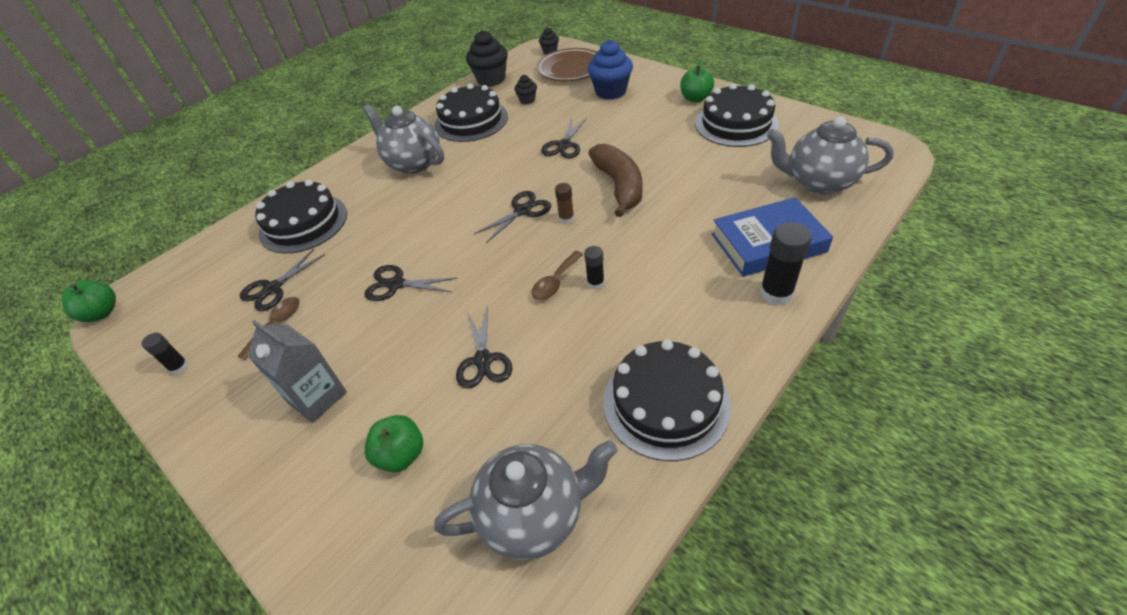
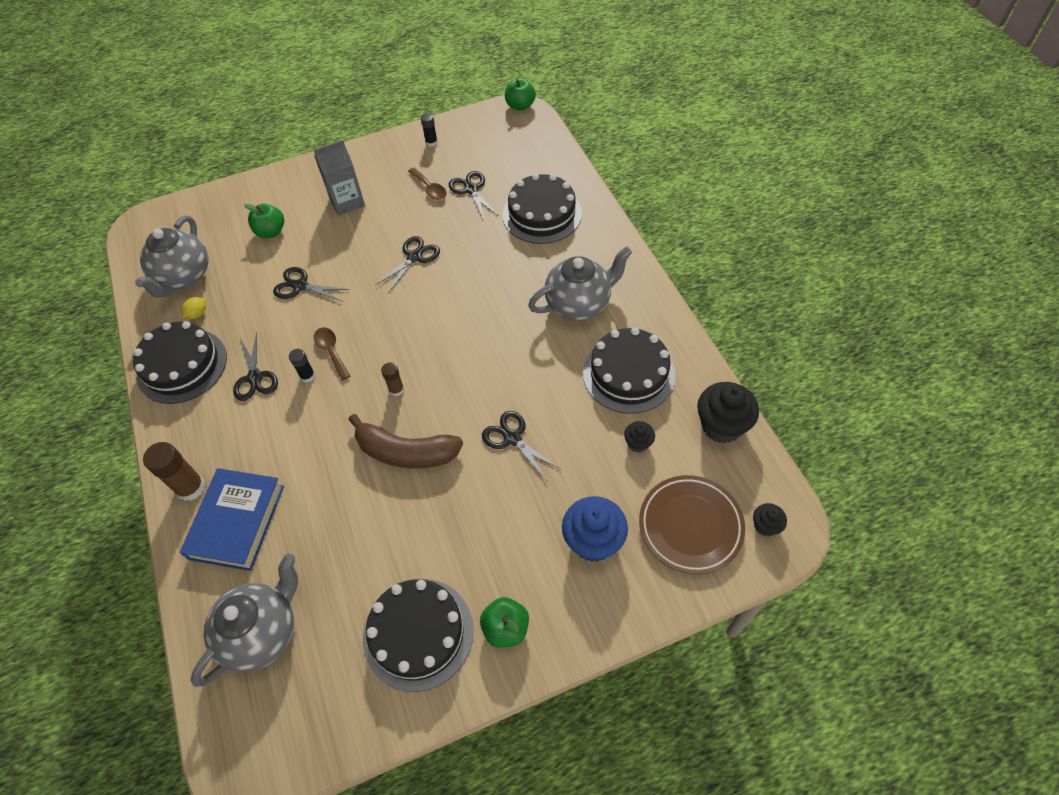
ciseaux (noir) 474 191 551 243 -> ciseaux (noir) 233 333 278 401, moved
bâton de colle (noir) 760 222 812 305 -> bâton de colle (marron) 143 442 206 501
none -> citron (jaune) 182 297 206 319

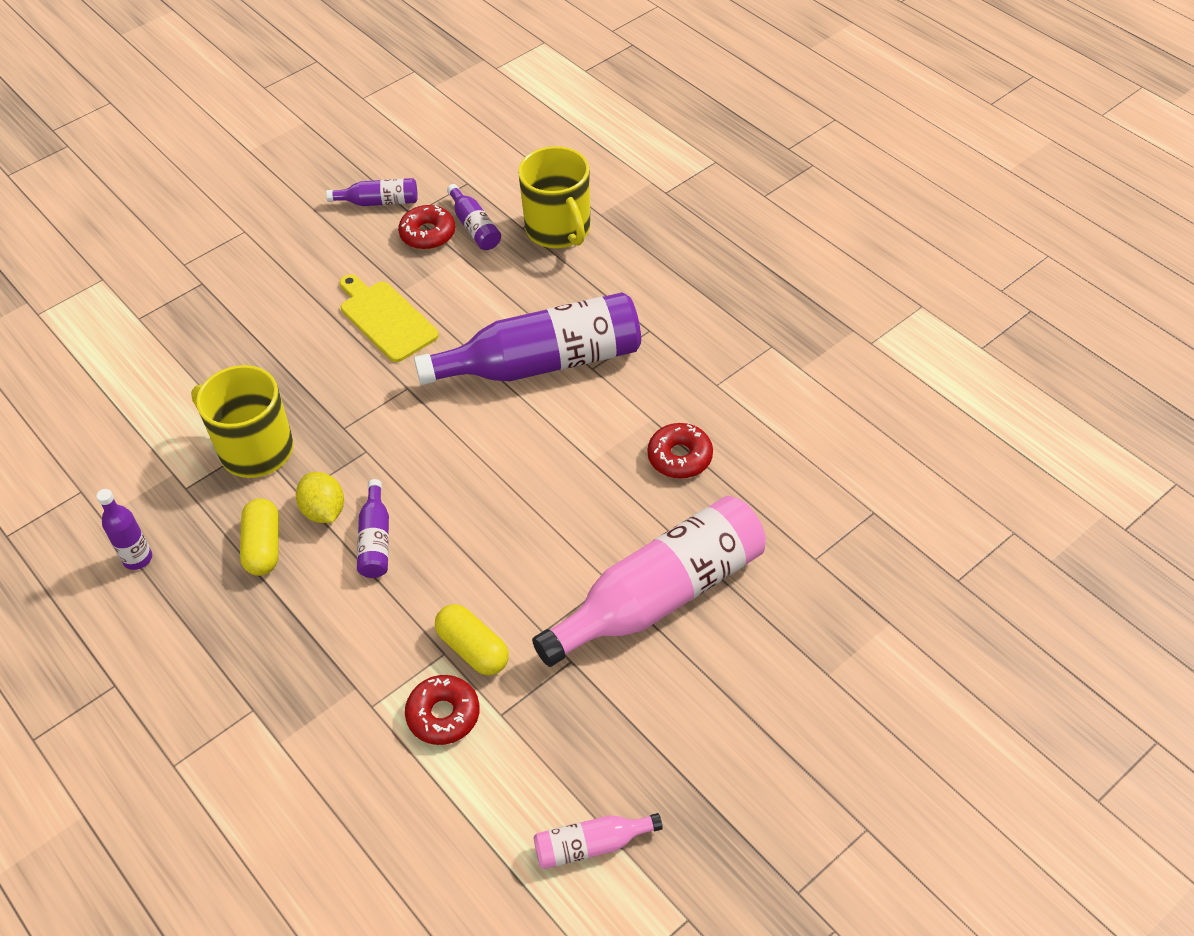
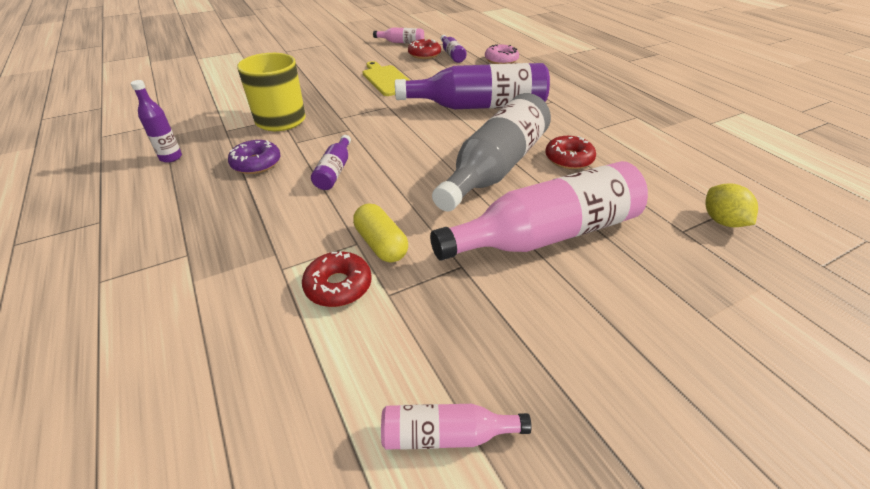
gélule (jaune) 240 498 279 576 -> beignet (violet) 228 140 281 174
citron (jaune) 296 472 344 523 -> citron (jaune) 705 183 758 227, moved
bouteille (violet) 326 178 418 206 -> bouteille (rose) 373 27 424 44
tasse (jaune) 518 146 591 248 -> beignet (rose) 485 44 519 64
none -> bouteille (gris) 432 93 551 212

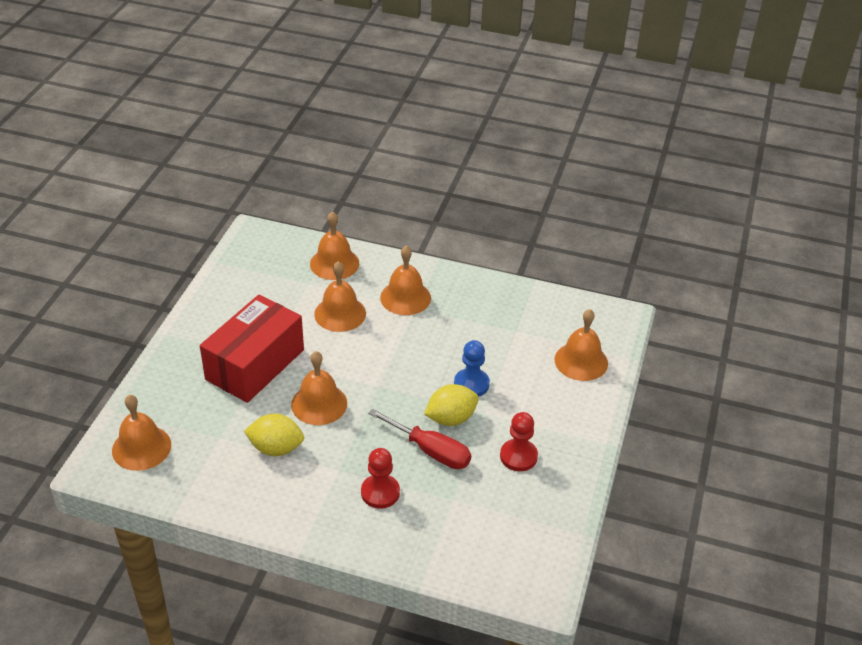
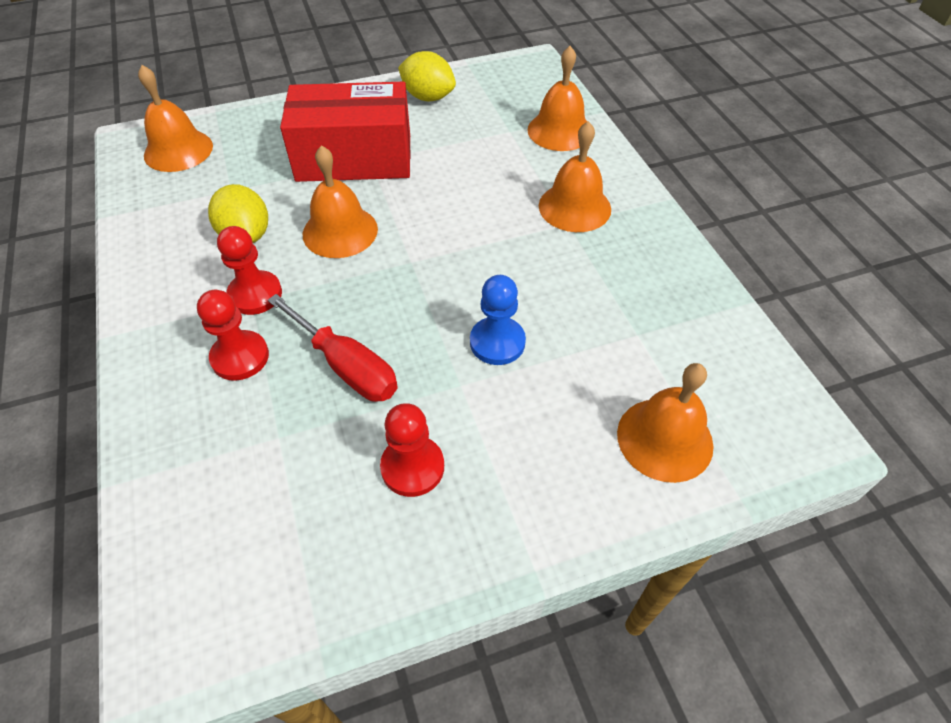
cloche (orange) 314 261 366 332 -> none
tournevis (rouge) 368 409 471 469 -> tournevis (rouge) 268 294 398 402, 45 degrees counterclockwise
citron (jaune) 424 384 479 426 -> citron (jaune) 398 51 456 101, moved
none -> pion (rouge) 217 226 282 315

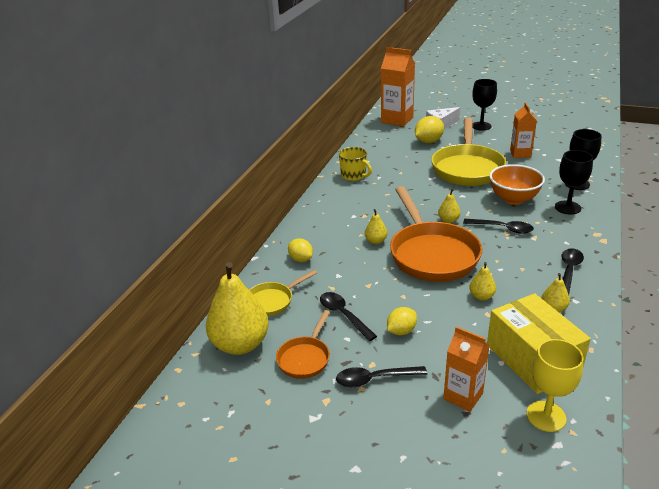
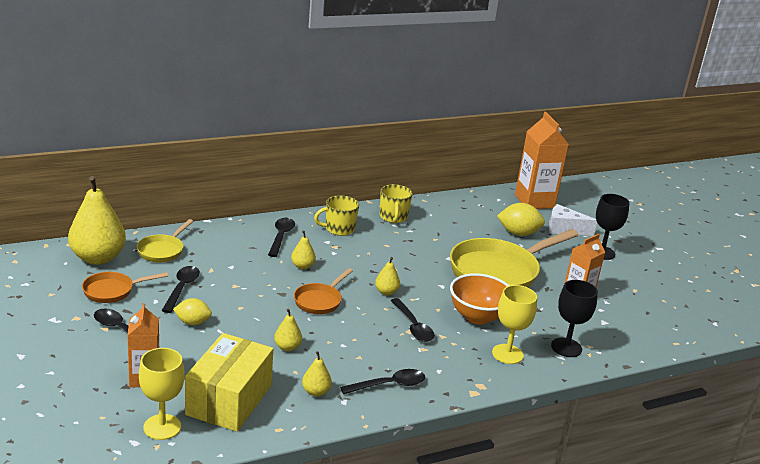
poêle (jaune) 249 270 317 316 -> poêle (jaune) 137 219 193 262, 75 degrees counterclockwise
citron (jaune) 288 238 313 262 -> none
poêle (orange) 390 186 482 282 -> poêle (orange) 294 268 353 314, x0.49
verre à pied (noir) 555 150 593 215 -> verre à pied (jaune) 492 285 537 364
none -> cuillère (noir) 268 218 295 257
none -> tasse (jaune) 314 195 359 236

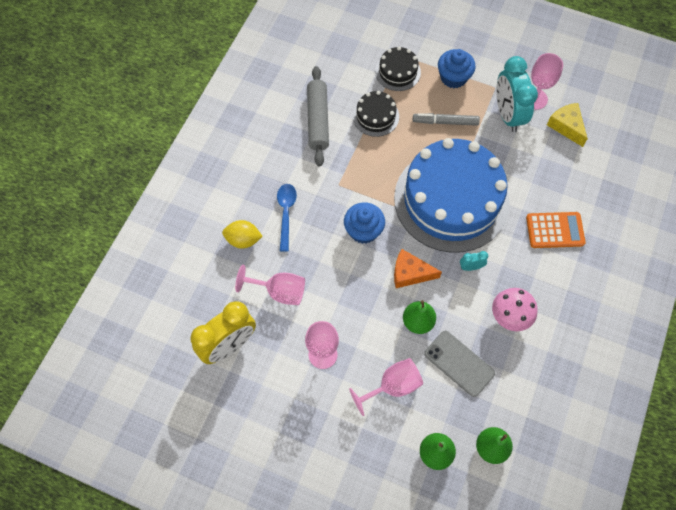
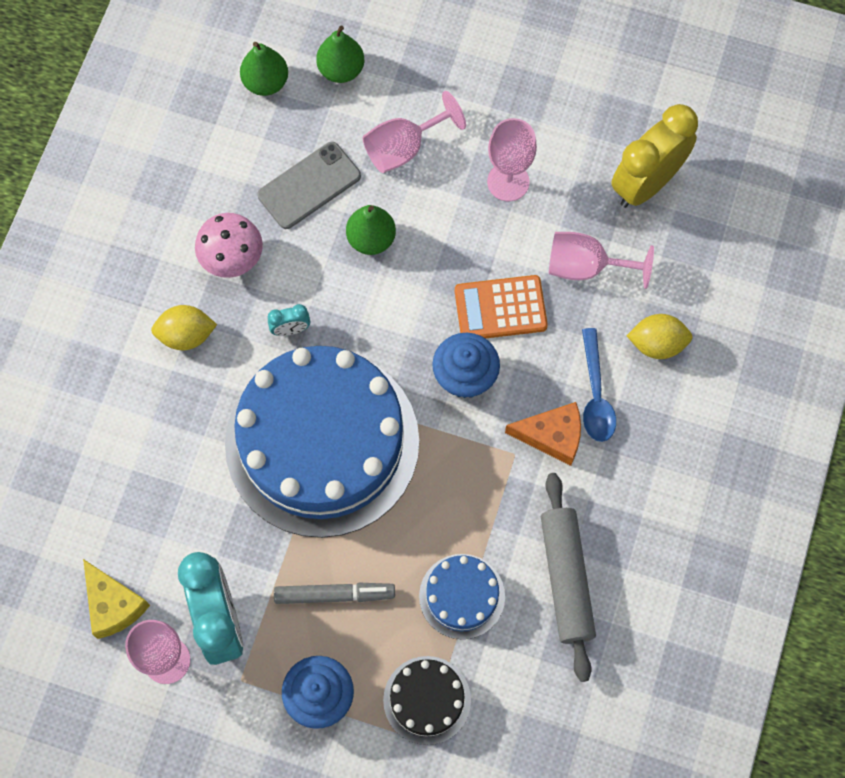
gâteau (noir) 353 91 399 137 -> gâteau (bleu) 419 554 505 639
fromage (orange) 394 249 442 288 -> fromage (orange) 505 402 581 466, moved
téléphone (gris) 424 331 495 397 -> téléphone (gris) 257 142 361 229, 75 degrees counterclockwise
calculatrice (orange) 526 212 586 248 -> calculatrice (orange) 455 275 548 339, moved
none -> citron (jaune) 151 305 217 350

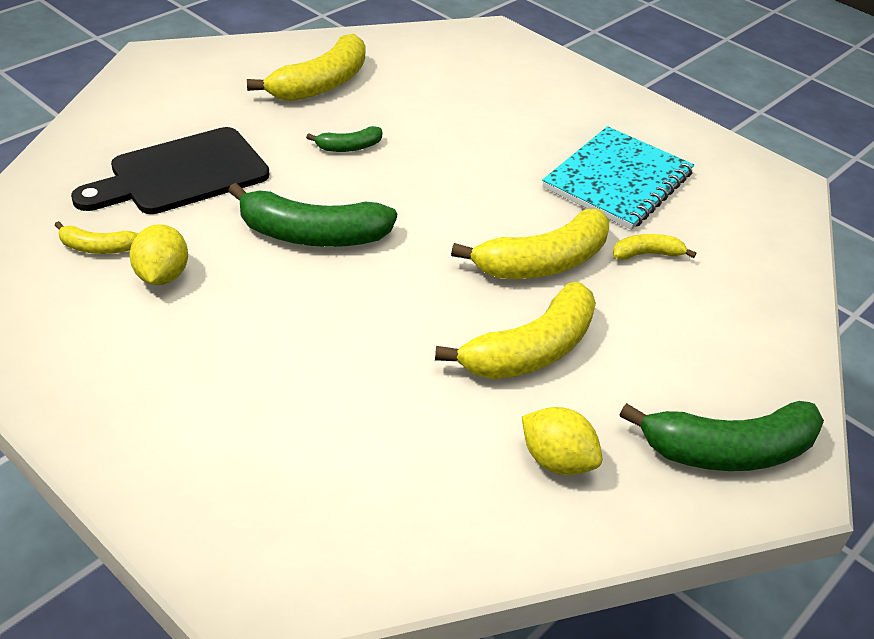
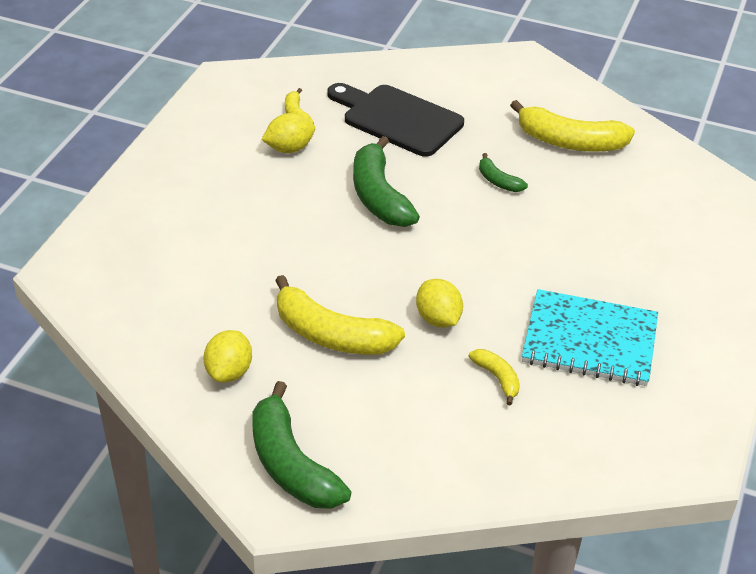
banane (jaune) 451 209 609 279 -> citron (jaune) 416 279 463 327

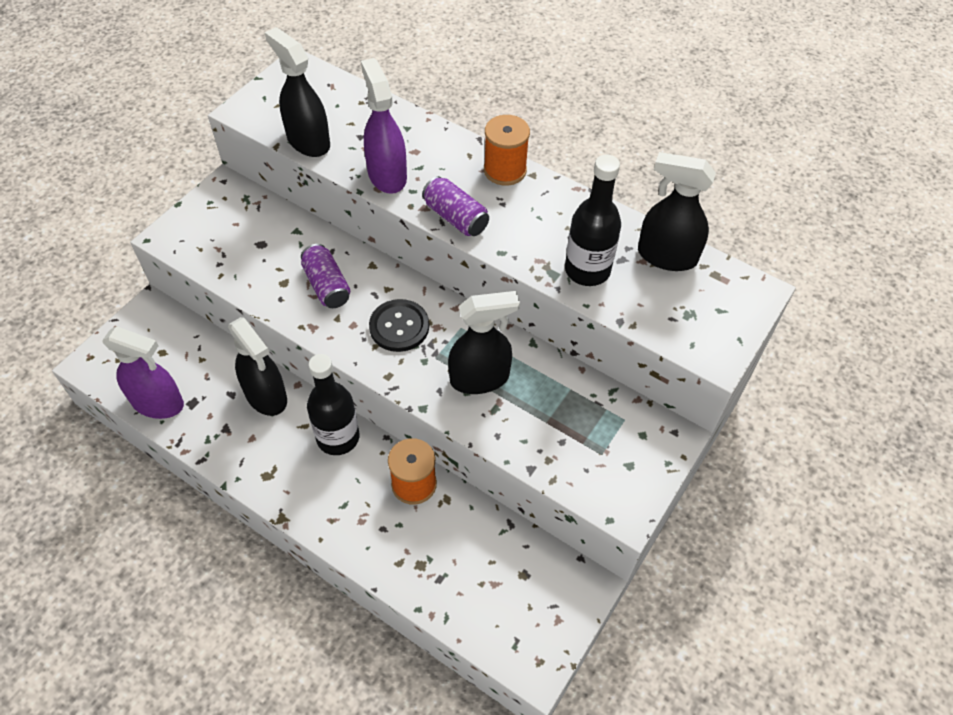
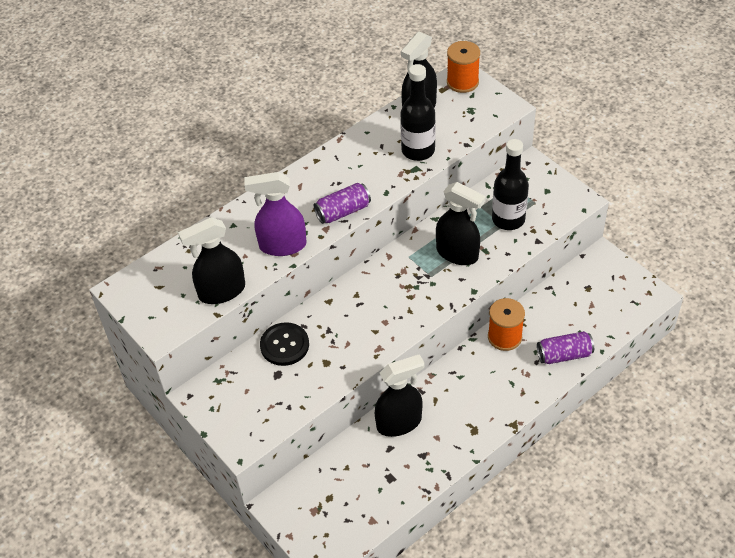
vaporisateur (violet) 102 326 184 419 -> none
canette (violet) 301 244 350 308 -> canette (violet) 537 331 594 364, moved
bouteille (noir) 307 354 359 455 -> bouteille (noir) 492 139 529 230, moved
bouton (noir) 369 299 429 352 -> bouton (noir) 260 322 309 366, moved
vaporisateur (noir) 448 291 520 394 -> vaporisateur (noir) 436 182 486 265, 120 degrees clockwise
bobine (orange) 484 115 530 186 -> bobine (orange) 447 41 480 93, moved

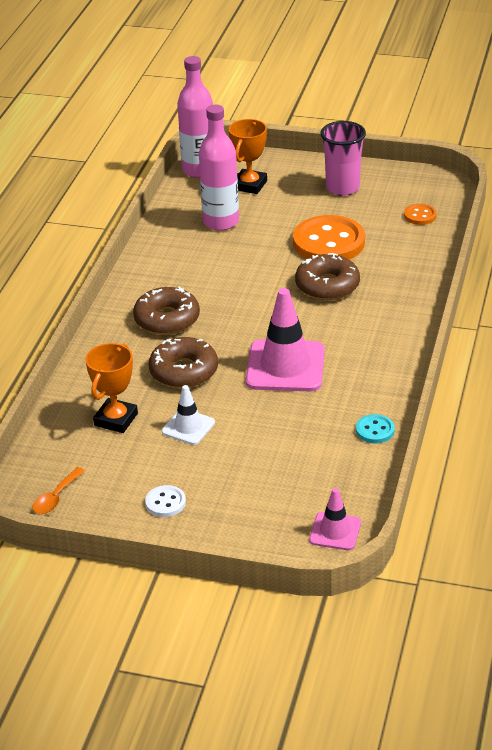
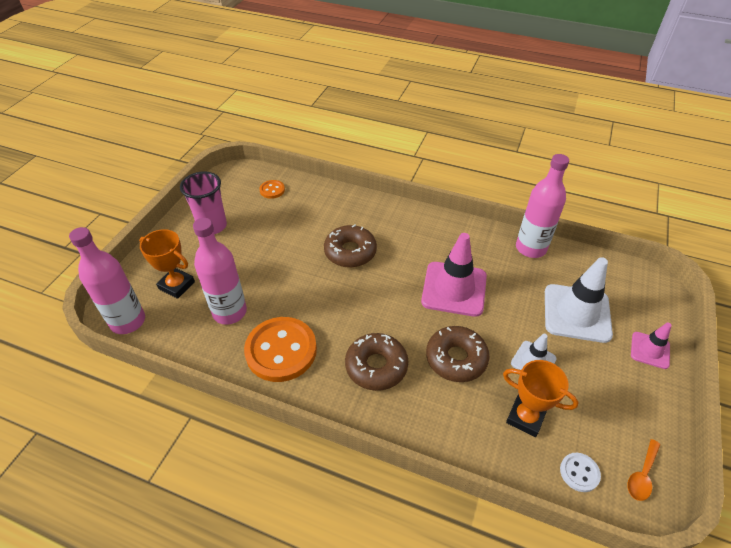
cuillère (orange) 33 467 85 514 -> cuillère (orange) 627 439 660 501, 90 degrees clockwise
bouton (blanc) 145 485 186 517 -> bouton (blanc) 560 453 601 492, moved
bouton (orange) 293 215 365 260 -> bouton (orange) 244 317 317 382, moved
cône de chantier (rose) 309 488 361 550 -> cône de chantier (rose) 631 323 672 369, moved
bouton (turquoise) 356 414 395 443 -> bouteille (rose) 516 154 569 258
none -> cône de chantier (blanc) 545 257 613 343

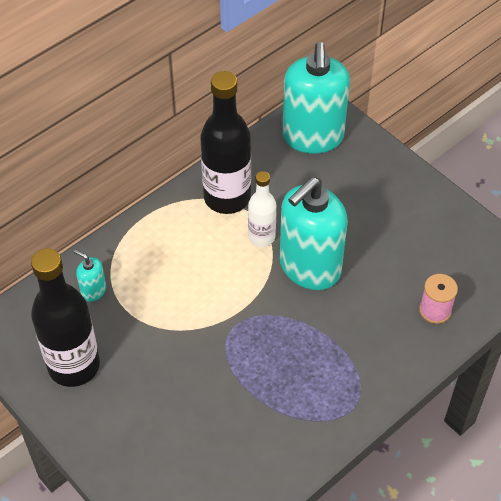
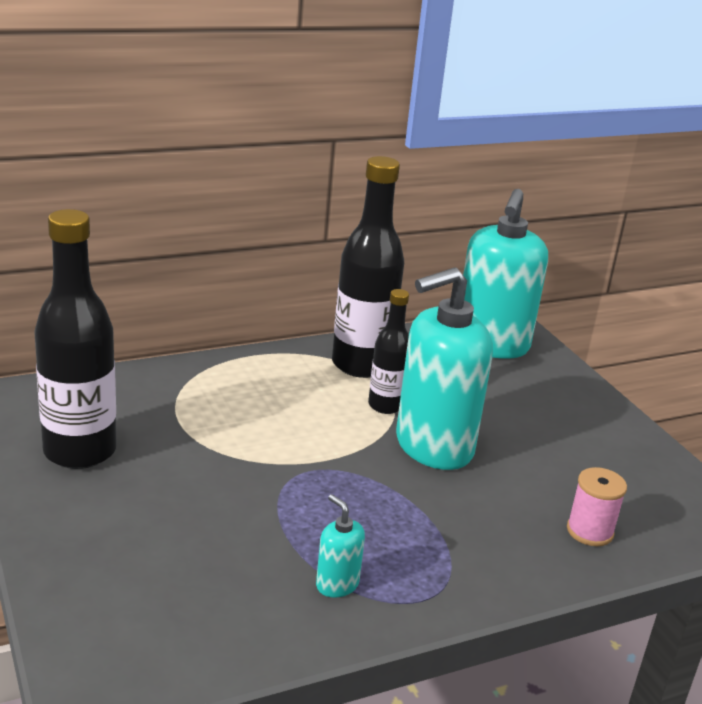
distributeur de savon (turquoise) 74 249 106 302 -> distributeur de savon (turquoise) 316 494 365 598, moved
bouteille (blanc) 248 171 276 247 -> bouteille (noir) 368 289 409 414

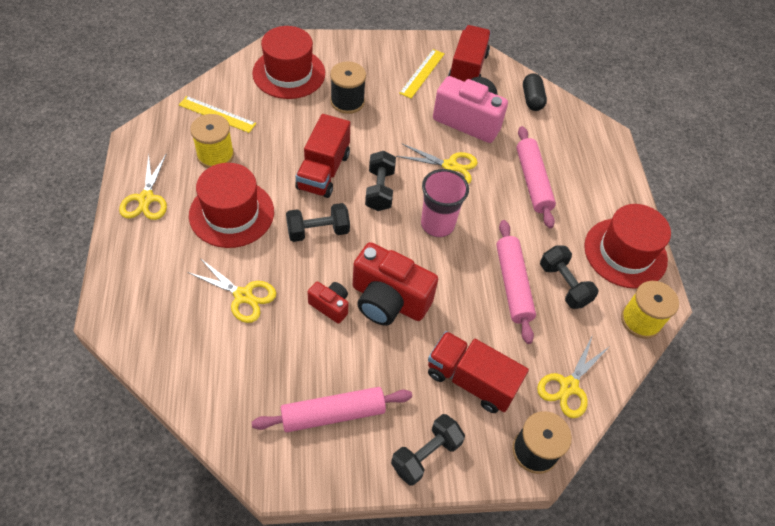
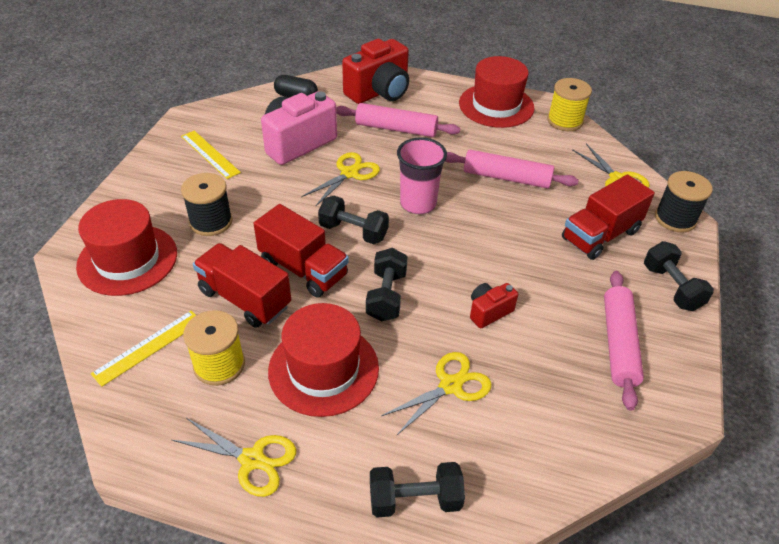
appareil photo (rouge) 353 242 438 326 -> appareil photo (rouge) 342 39 409 104, moved
camion (rouge) 448 25 491 82 -> camion (rouge) 193 243 291 328, moved
haltère (noir) 540 246 599 309 -> haltère (noir) 370 462 465 517, moved

